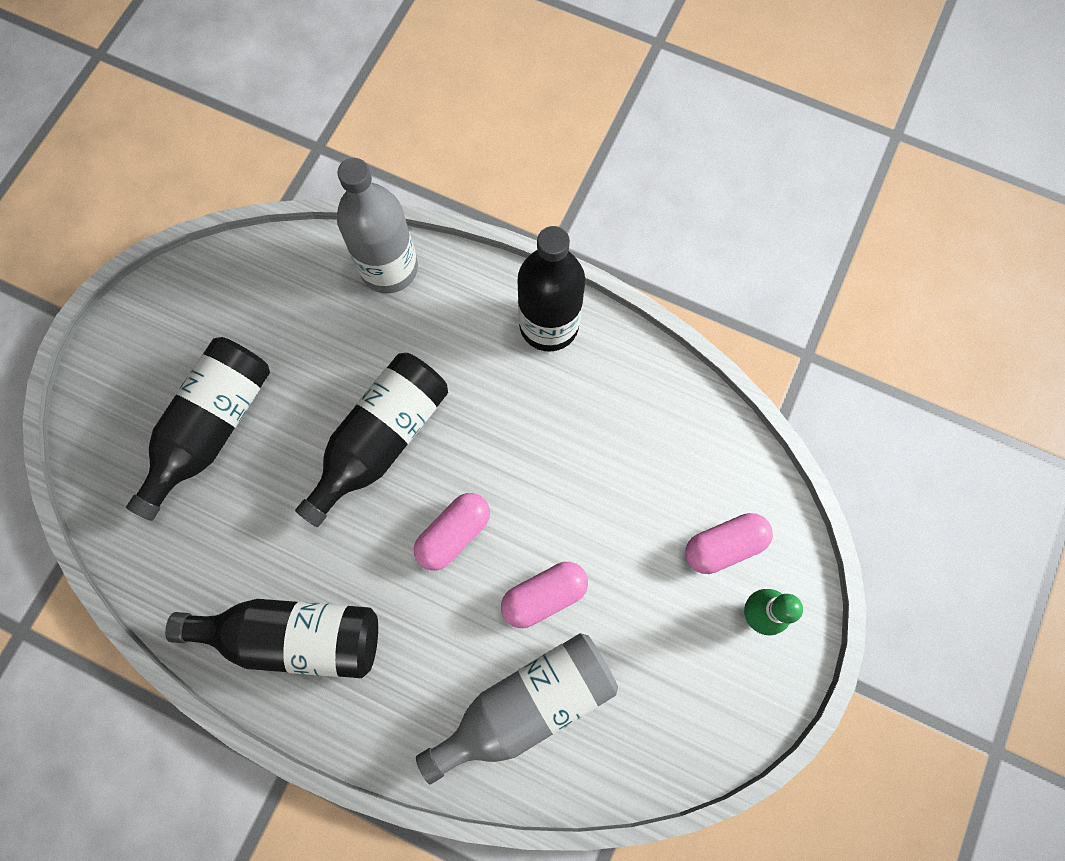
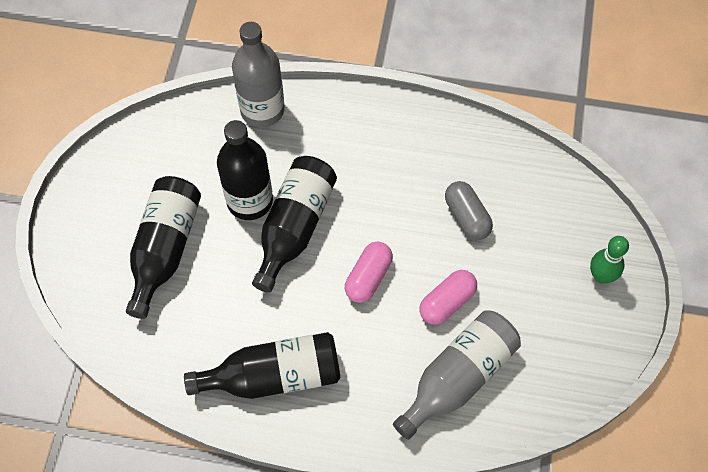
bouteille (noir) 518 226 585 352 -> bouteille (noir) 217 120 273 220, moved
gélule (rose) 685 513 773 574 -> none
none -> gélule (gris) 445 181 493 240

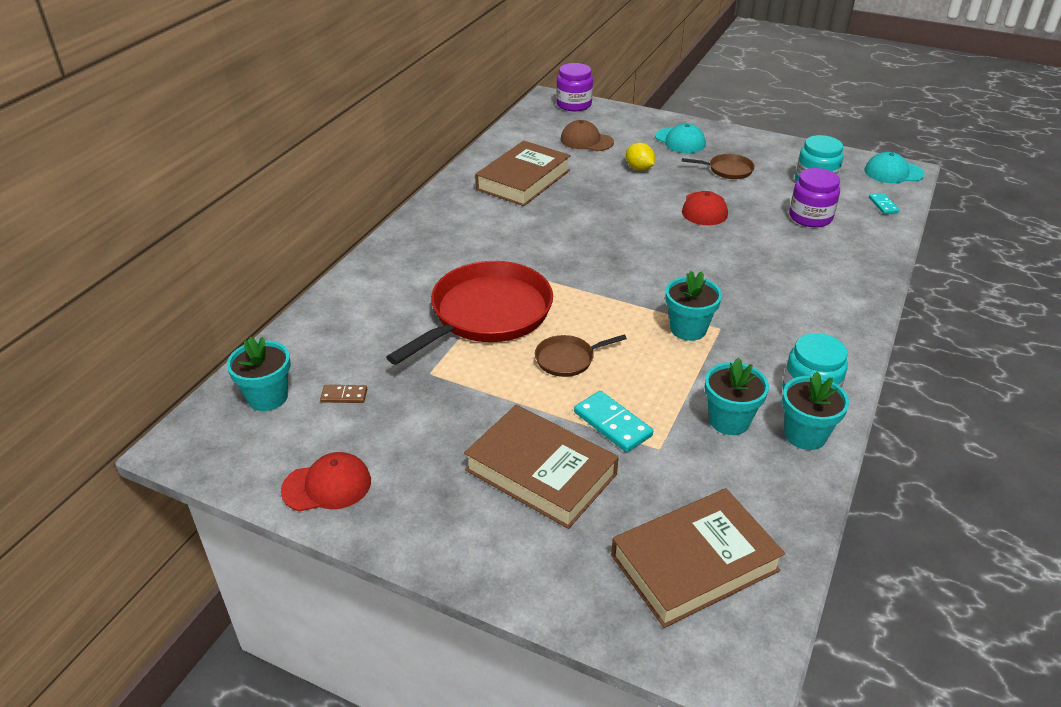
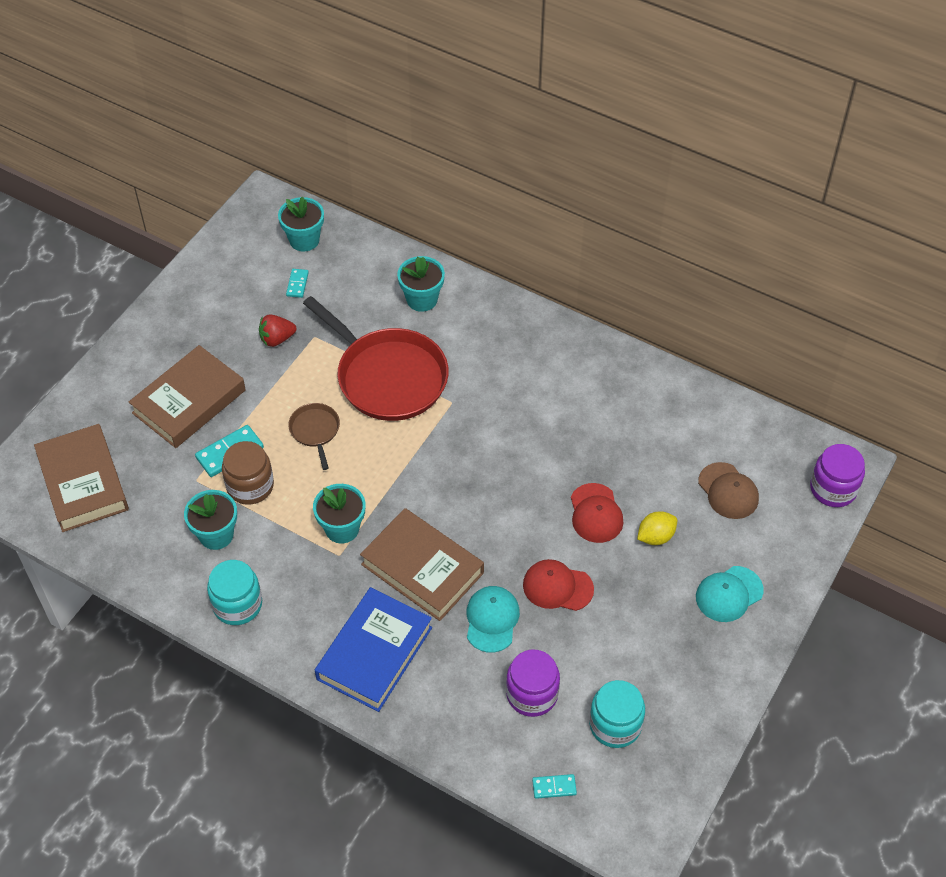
casquette (rouge) 281 452 371 512 -> casquette (rouge) 571 483 623 543, moved
domino (marron) 320 385 367 403 -> domino (turquoise) 286 269 309 298
livre (marron) 475 141 571 206 -> livre (marron) 360 508 484 621, moved
casquette (marron) 561 120 614 151 -> casquette (marron) 698 462 759 519, 120 degrees clockwise
poêle (marron) 682 154 755 179 -> none
pot de fleurs (turquoise) 782 372 849 450 -> pot de fleurs (turquoise) 397 256 445 312, moved
casquette (turquoise) 864 152 925 183 -> casquette (turquoise) 467 586 520 653, moved
none -> bocal (marron) 222 441 274 505
none -> fraise (rouge) 259 314 297 347
none -> livre (bleu) 315 587 432 712

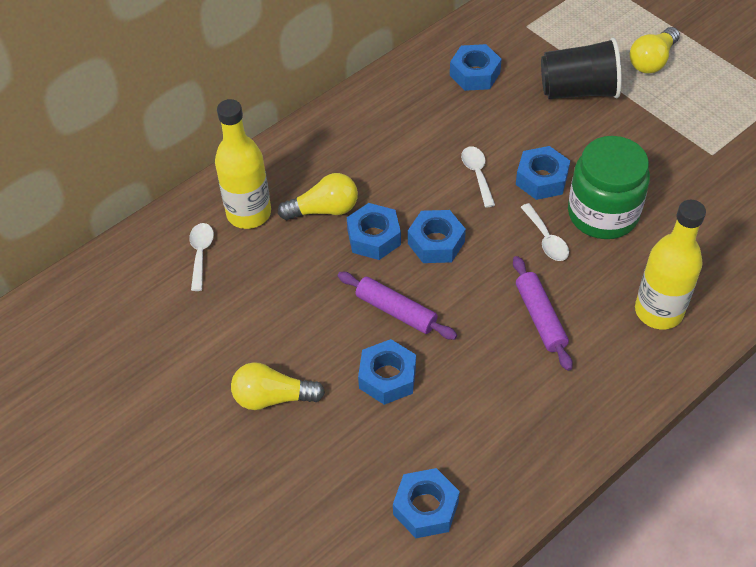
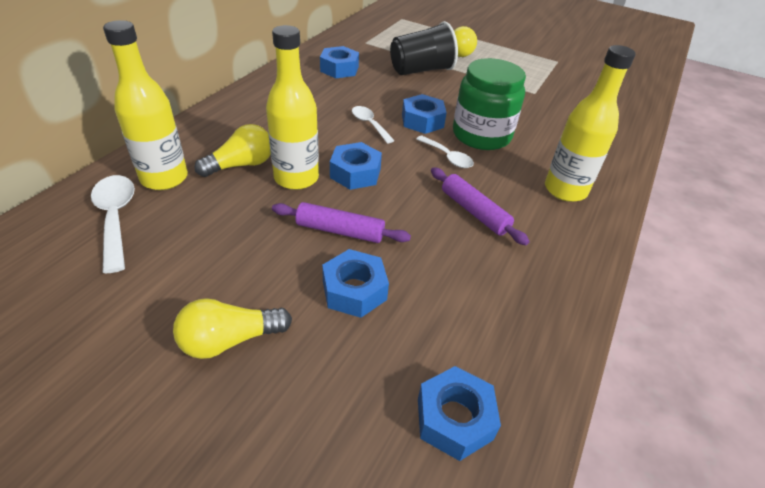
cuillère (blanc) 189 223 214 291 -> cuillère (blanc) 91 175 135 273, x1.55
écrou (bleu) 347 203 401 260 -> bouteille (jaune) 266 25 319 190

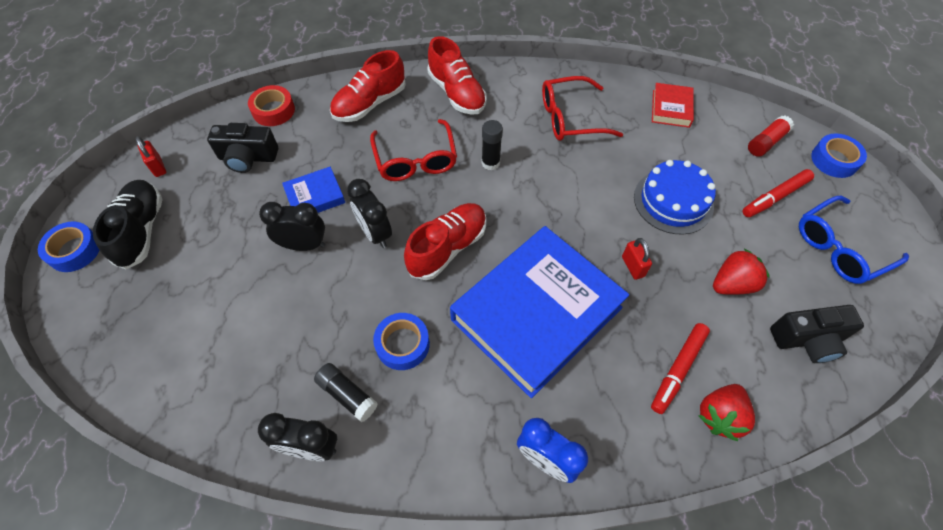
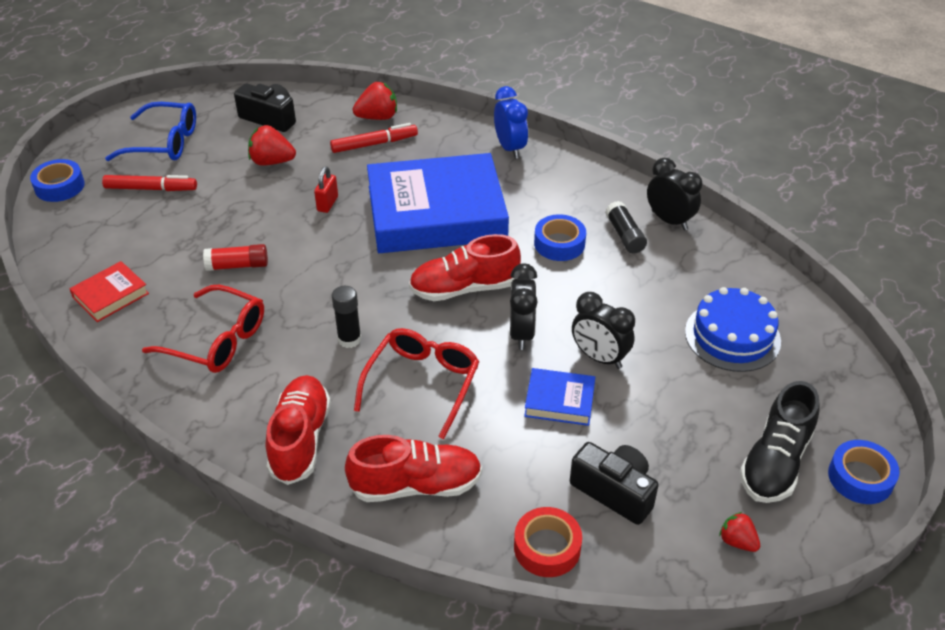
cadenas (rouge) 136 136 166 177 -> fraise (rouge) 719 512 760 552
gâteau (bleu) 634 160 716 234 -> gâteau (bleu) 685 287 781 372, moved
bâton de colle (rouge) 748 115 794 157 -> bâton de colle (rouge) 203 244 268 271, moved

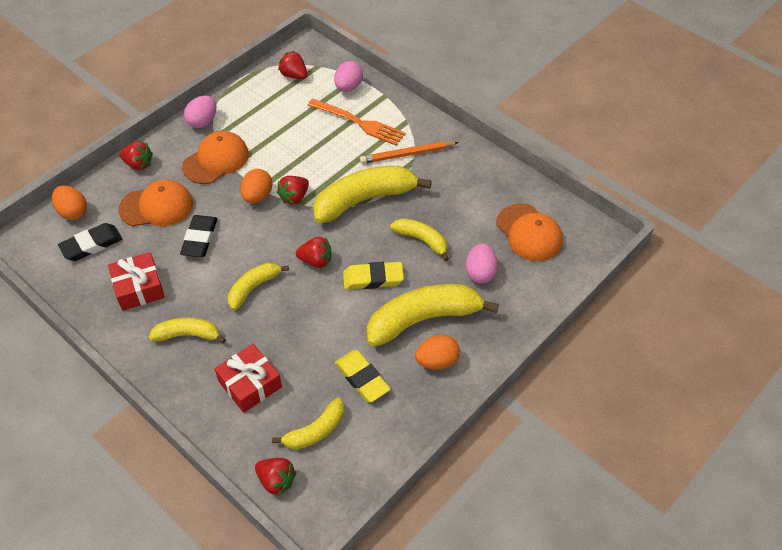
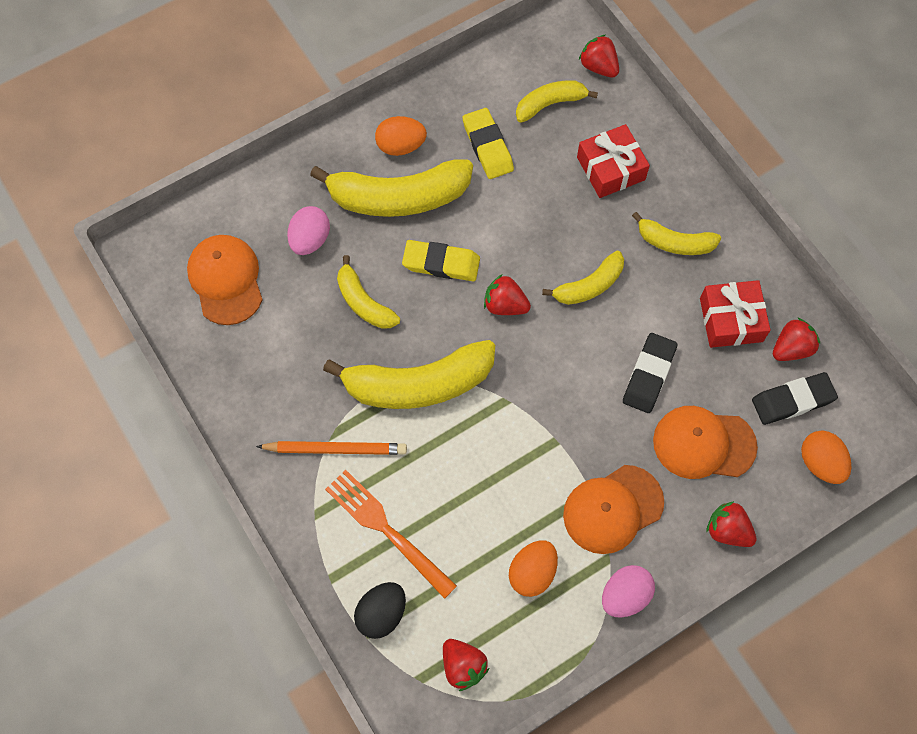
œuf (orange) 240 169 272 203 -> œuf (orange) 509 540 558 597, moved
fraise (rouge) 277 176 309 205 -> fraise (rouge) 773 317 820 361, moved
œuf (rose) 334 61 363 92 -> œuf (noir) 354 582 406 639

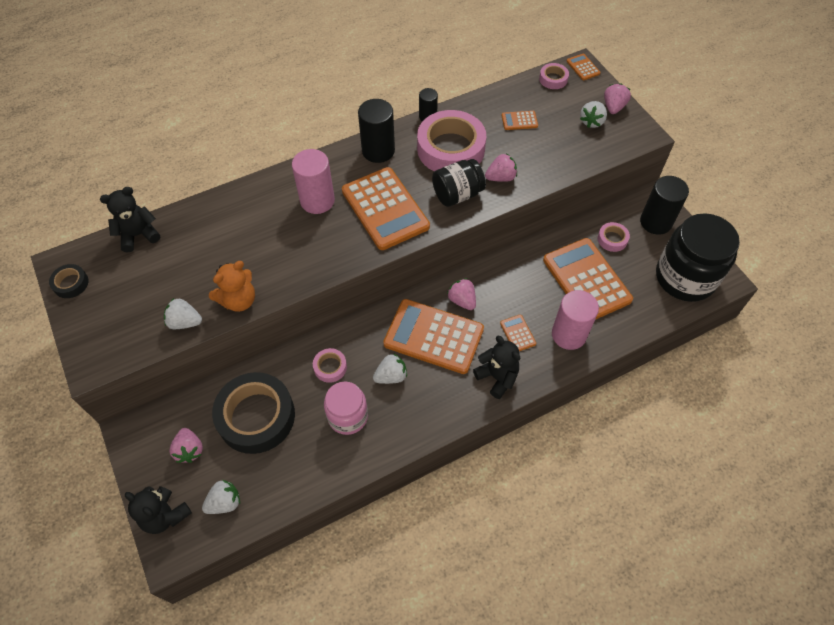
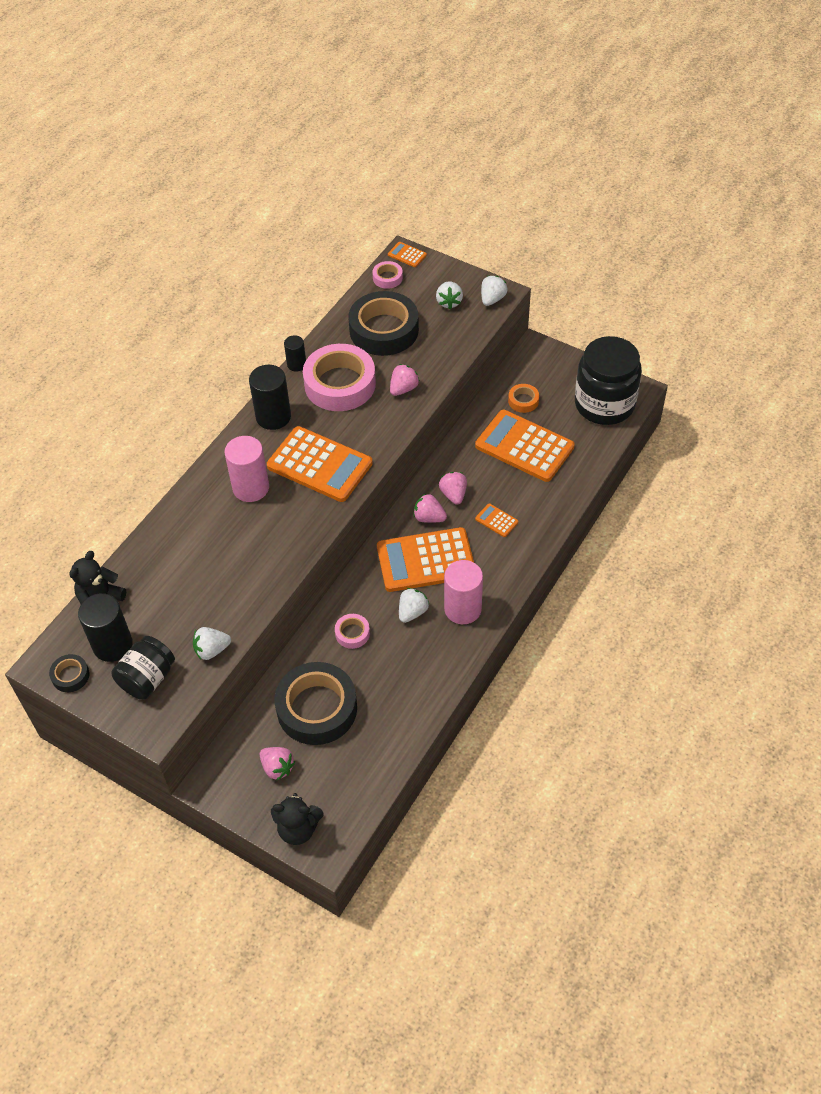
fraise (blanc) 202 480 240 514 -> fraise (blanc) 481 276 507 306, moved
ours en peluche (orange) 209 261 255 312 -> none
bocal (rose) 324 382 368 435 -> none
bocal (noir) 432 159 486 207 -> bocal (noir) 111 636 175 700, moved
ours en peluche (noir) 473 336 520 399 -> none
calculatrice (orange) 502 111 538 130 -> ruban adhésif (noir) 349 291 419 356
cylindre (rose) 552 290 599 350 -> cylindre (rose) 444 560 483 624, moved
ruban adhésif (rose) 598 222 630 252 -> ruban adhésif (orange) 508 384 539 413
fraise (rose) 604 83 631 114 -> fraise (rose) 439 472 467 505, moved
cylindre (noir) 640 176 689 235 -> cylindre (noir) 78 593 133 662, moved

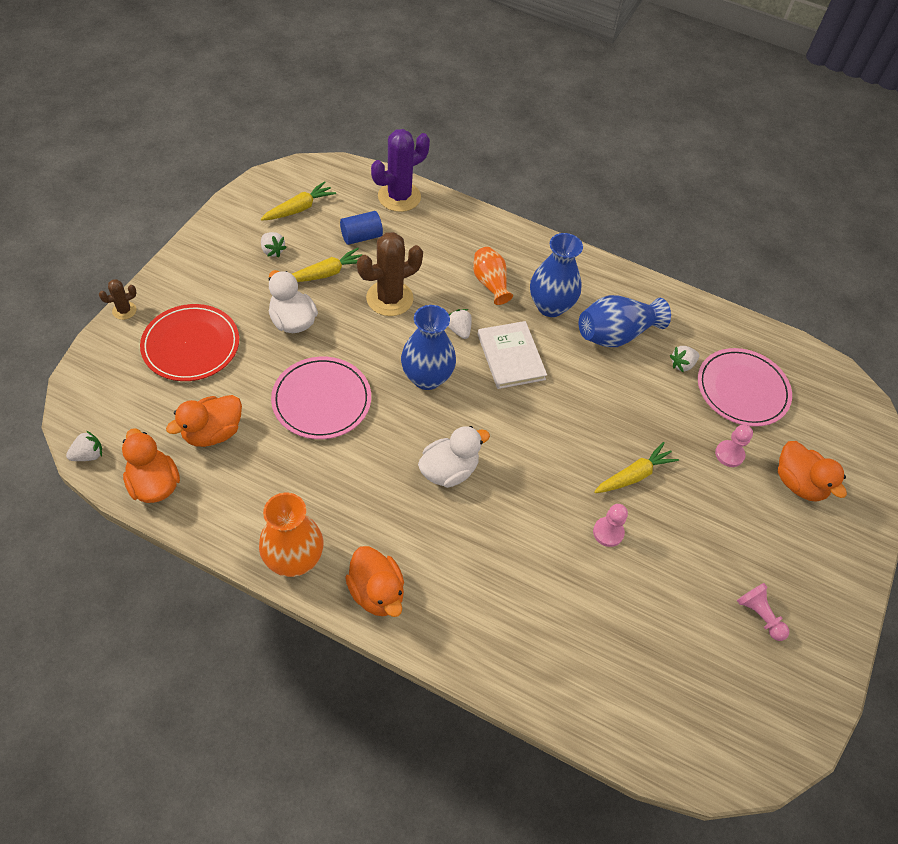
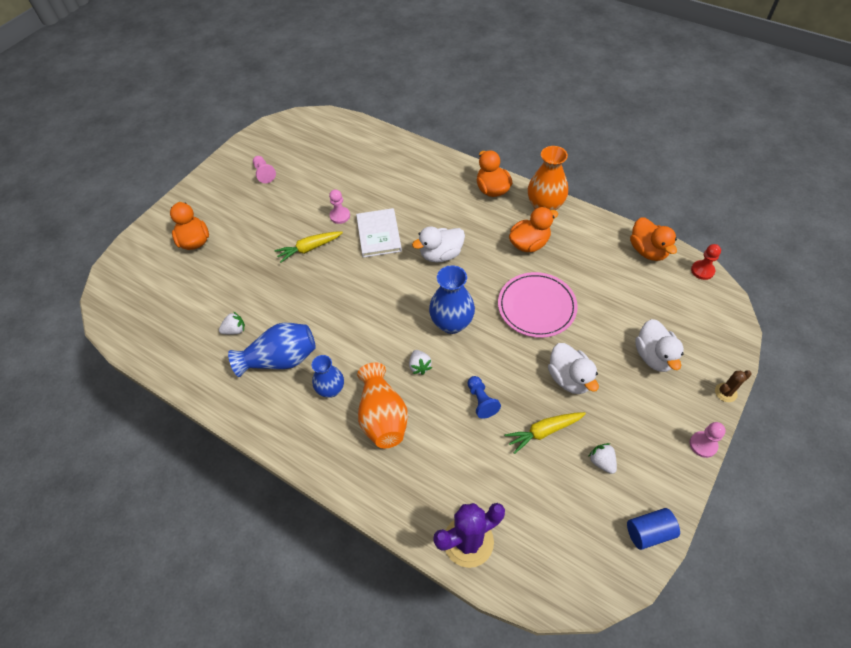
fraise (blanc) 66 430 102 461 -> pion (rouge) 691 244 721 280
assiette (rouge) 140 304 239 381 -> canard (blanc) 635 319 684 372
canard (orange) 166 395 242 447 -> canard (orange) 509 207 558 252, moved
carotte (jaune) 261 181 336 221 -> none
cylindre (bleu) 340 211 383 245 -> cylindre (bleu) 627 508 680 550, moved
cactus (marron) 357 232 423 316 -> pion (bleu) 468 376 501 419
vase (orange) 473 247 513 305 -> vase (orange) 357 362 408 448, x1.52
livre (blanc) 478 321 547 389 -> livre (blanc) 356 208 402 258, moved
vase (bleu) 530 233 583 317 -> vase (bleu) 311 355 344 398, x0.66
assiette (rose) 698 348 792 427 -> none
pion (rose) 715 425 753 467 -> pion (rose) 690 422 726 458, moved

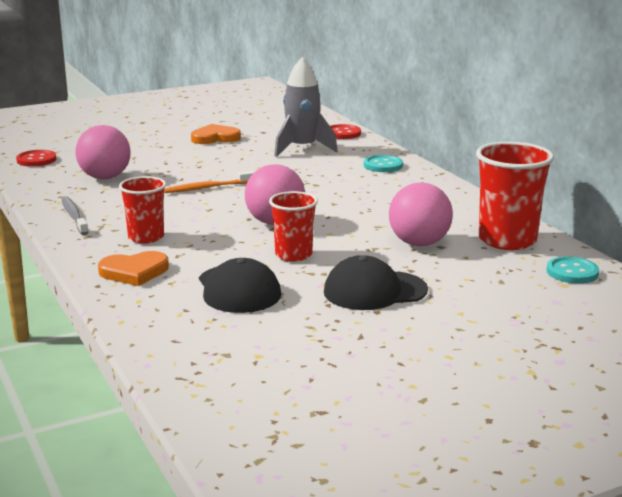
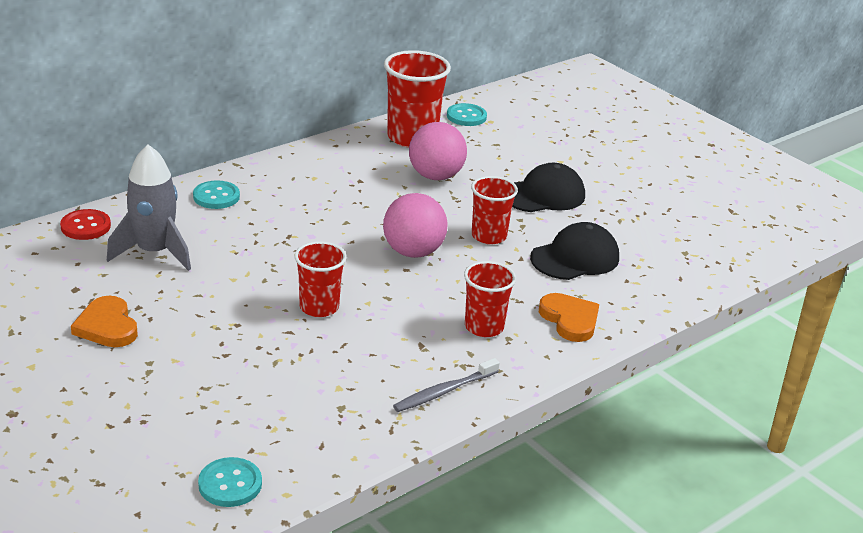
bouton (rouge) 16 150 56 167 -> bouton (turquoise) 198 457 262 507
balle (rose) 76 125 131 179 -> none
brosse à dents (orange) 164 171 254 193 -> gobelet (rouge) 294 241 347 317
casquette (noir) 324 255 428 310 -> casquette (noir) 512 163 585 212, 90 degrees counterclockwise

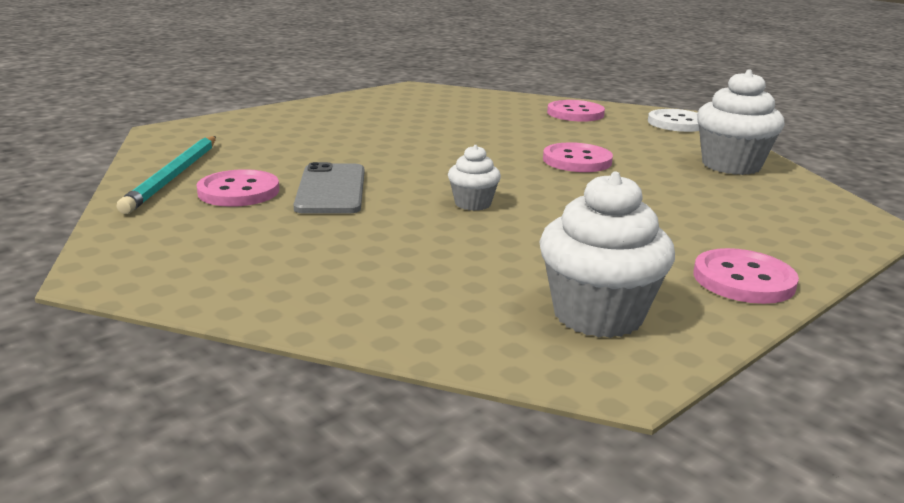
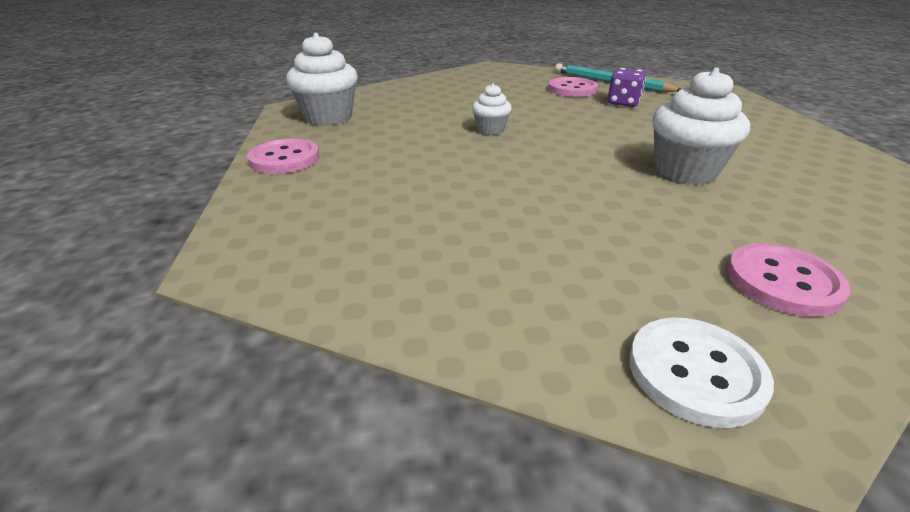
téléphone (gris) 294 162 364 214 -> none
bouton (rose) 543 142 613 172 -> none
muffin (blanc) 697 69 785 175 -> muffin (blanc) 652 67 750 184, moved
none -> dé (violet) 607 68 646 107

